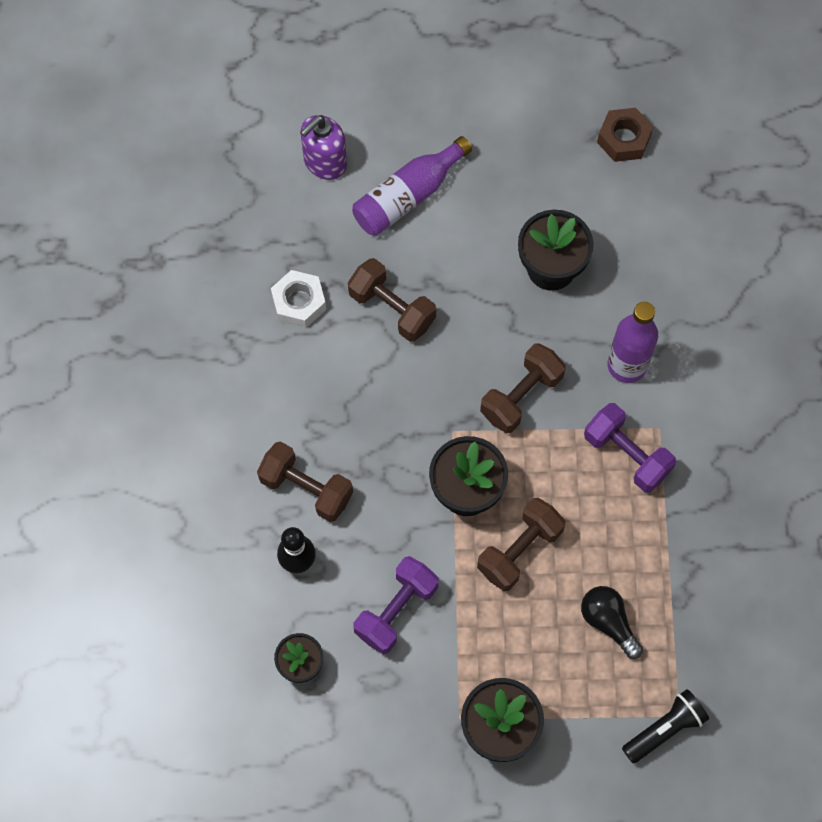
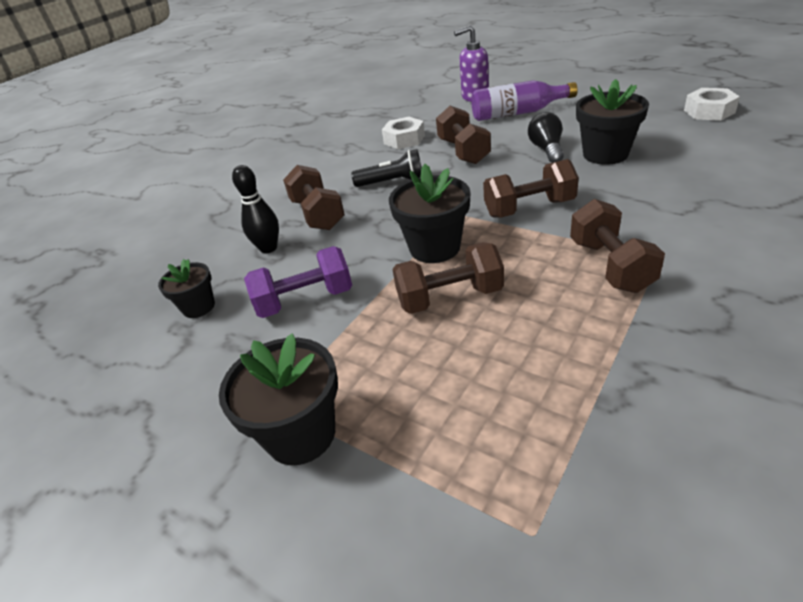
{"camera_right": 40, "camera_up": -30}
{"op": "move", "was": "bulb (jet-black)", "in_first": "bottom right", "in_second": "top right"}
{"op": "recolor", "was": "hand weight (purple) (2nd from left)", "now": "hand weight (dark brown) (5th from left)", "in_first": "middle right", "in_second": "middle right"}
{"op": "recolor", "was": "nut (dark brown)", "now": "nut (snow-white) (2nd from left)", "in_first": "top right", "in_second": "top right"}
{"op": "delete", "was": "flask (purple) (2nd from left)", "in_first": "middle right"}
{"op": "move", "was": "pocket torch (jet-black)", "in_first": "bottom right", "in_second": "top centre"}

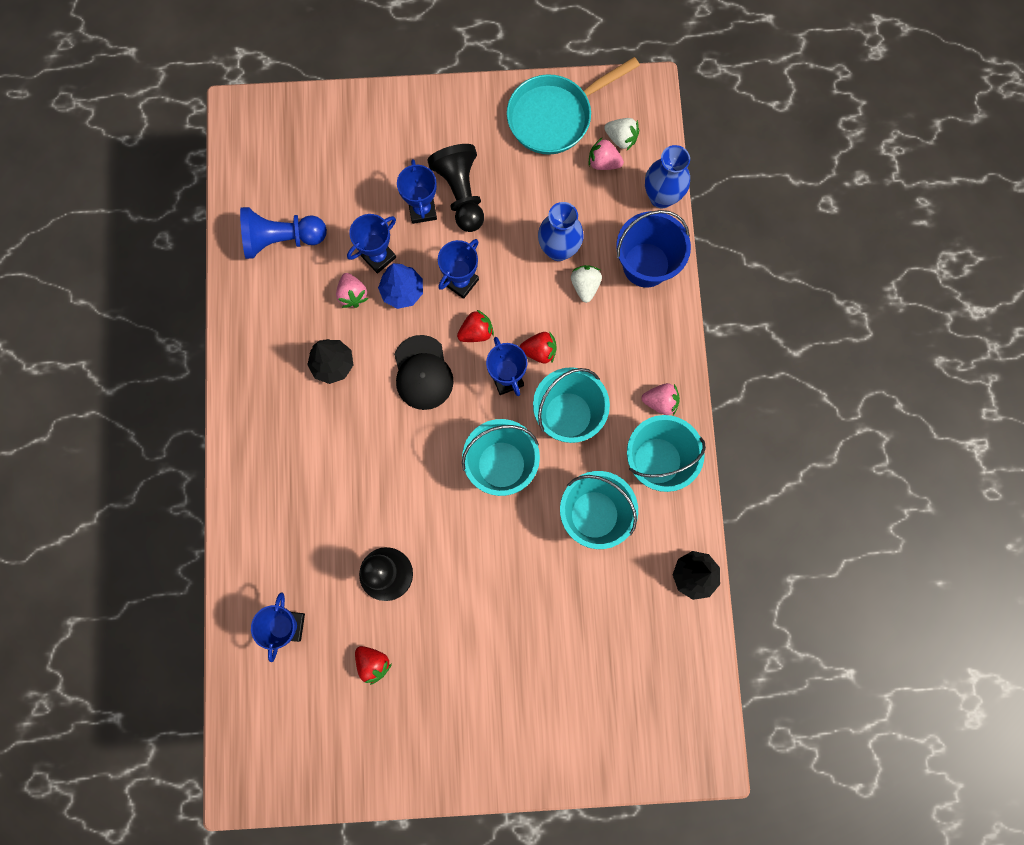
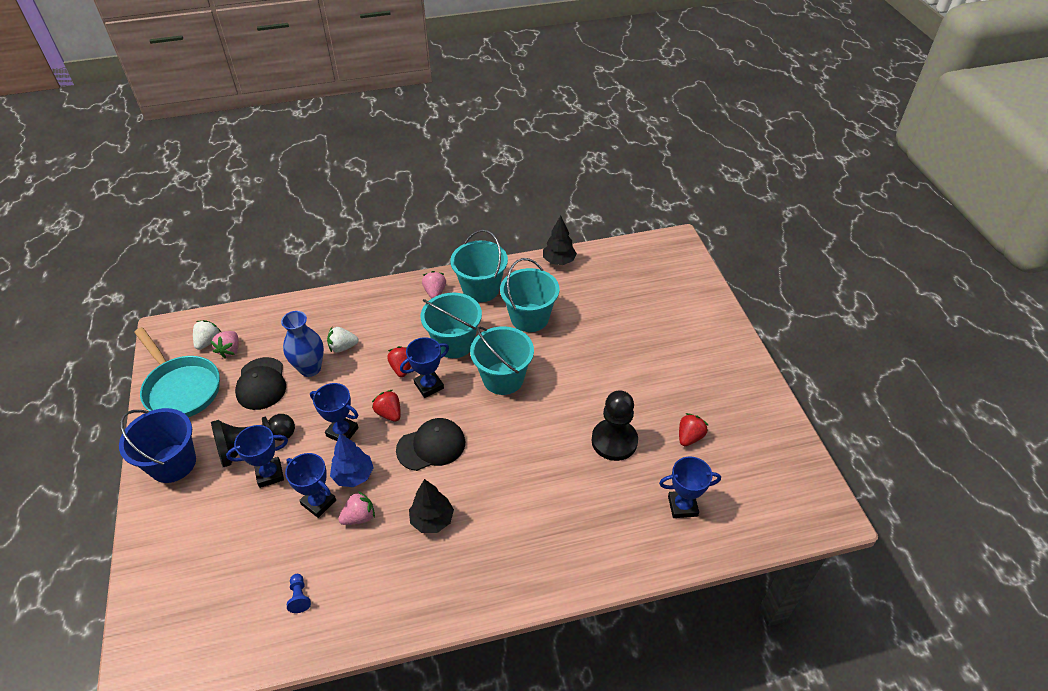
{"camera_right": -100, "camera_up": -30}
{"op": "resize", "was": "chess pawn (cobalt)", "in_first": "top left", "in_second": "bottom left", "ratio": 0.43}
{"op": "move", "was": "bucket (cobalt)", "in_first": "top centre", "in_second": "middle left"}
{"op": "delete", "was": "vase (cobalt) (2nd from left)", "in_first": "top centre"}
{"op": "insert", "now": "baseball cap (jet-black) (1st from left)", "in_second": "middle left"}

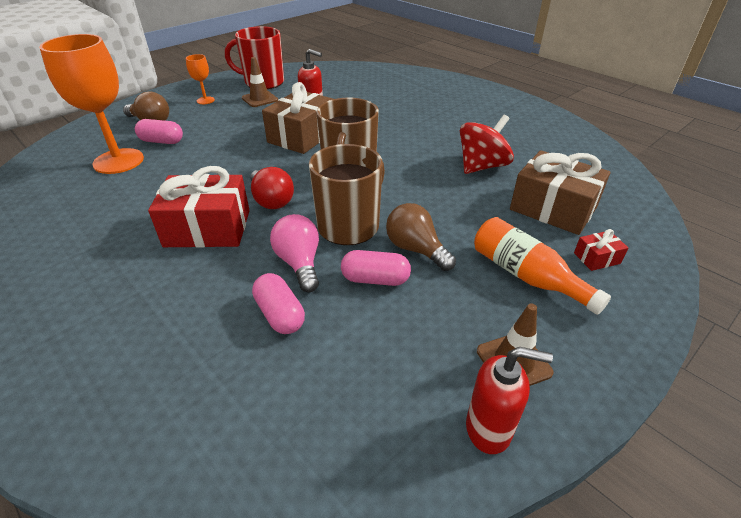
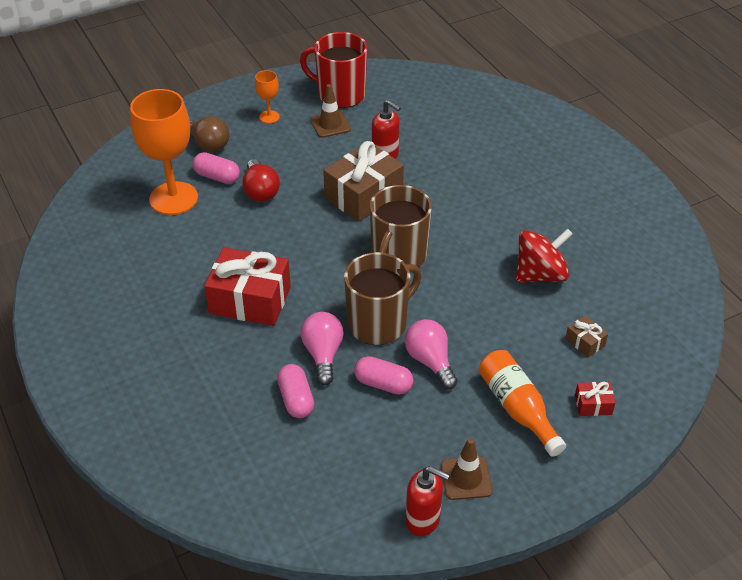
{"camera_right": 15, "camera_up": 5}
{"op": "move", "was": "bulb (red)", "in_first": "centre", "in_second": "top centre"}
{"op": "recolor", "was": "bulb (dark brown) (2nd from left)", "now": "bulb (pink) (2nd from left)", "in_first": "centre", "in_second": "centre"}
{"op": "resize", "was": "present (dark brown) (2nd from left)", "in_first": "middle right", "in_second": "middle right", "ratio": 0.44}

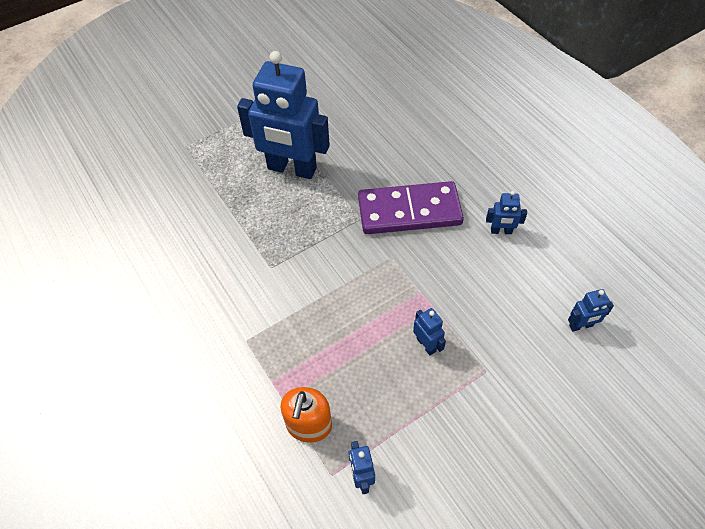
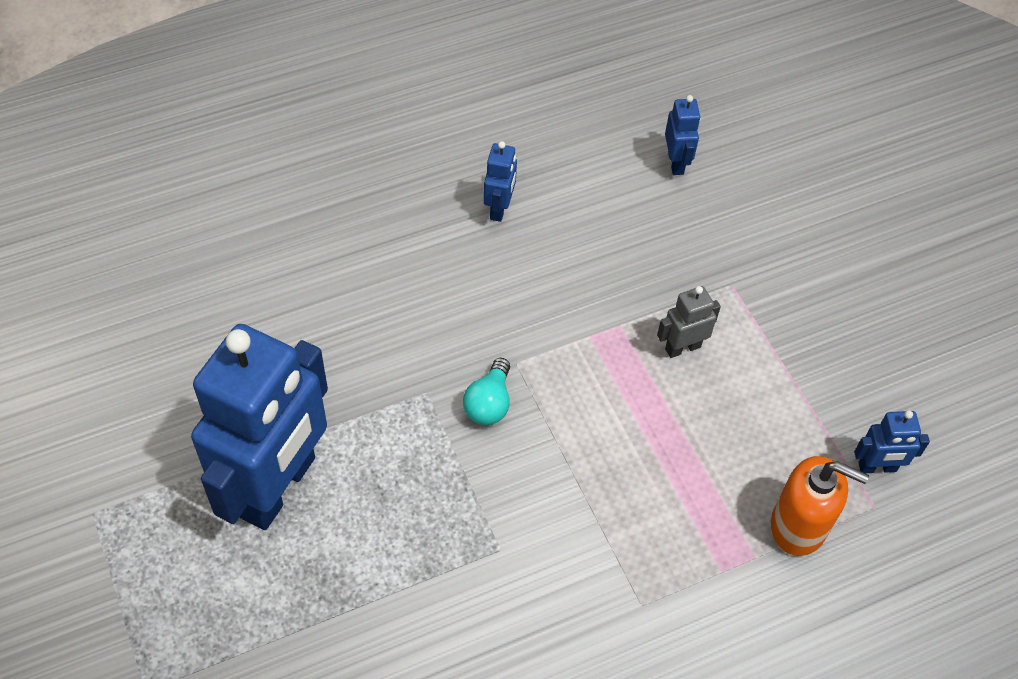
{"camera_right": -85, "camera_up": 0}
{"op": "delete", "was": "domino (purple)", "in_first": "centre"}
{"op": "recolor", "was": "robot (cobalt) (3rd from left)", "now": "robot (gray)", "in_first": "centre", "in_second": "middle right"}
{"op": "insert", "now": "bulb (teal)", "in_second": "centre"}

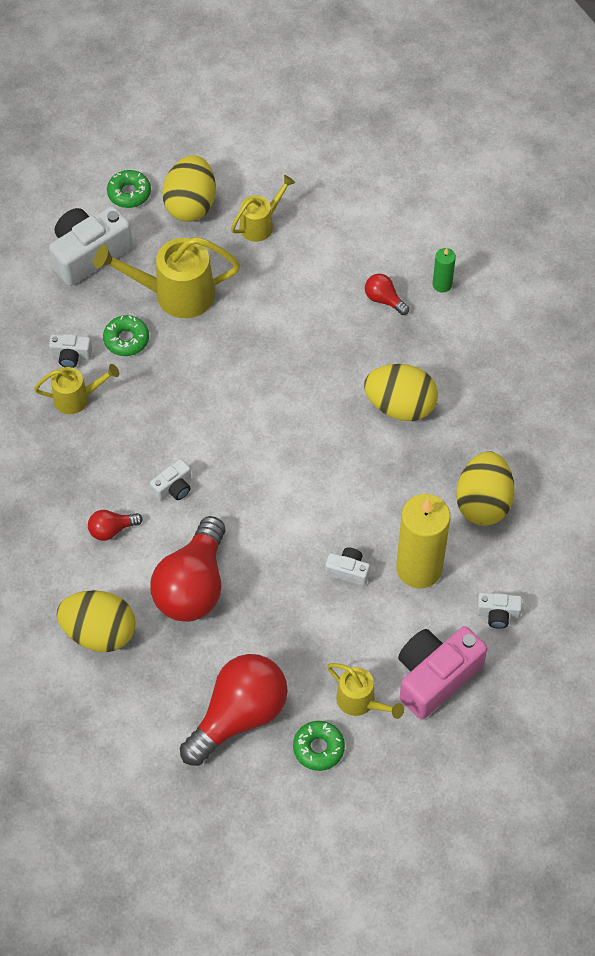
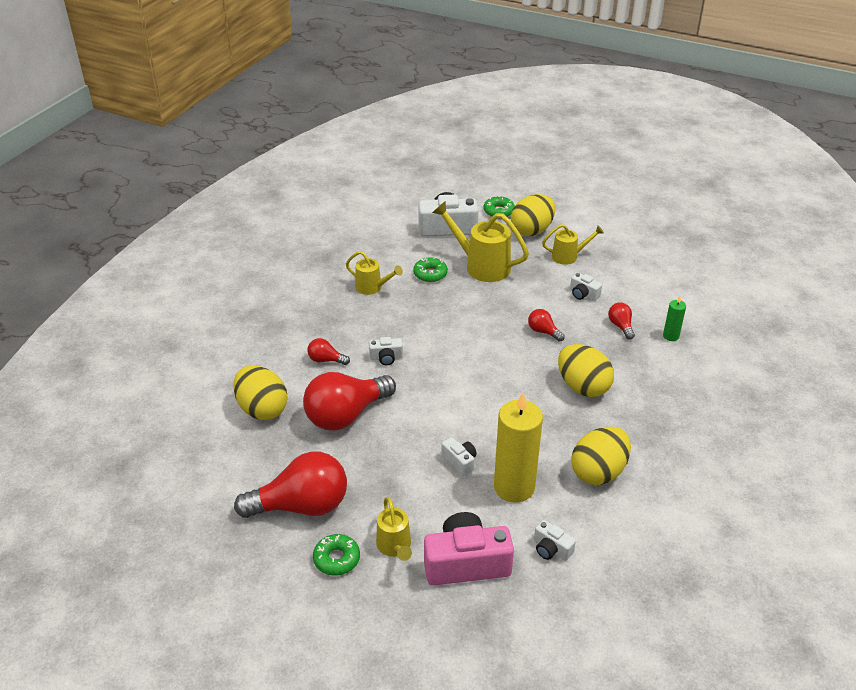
{"camera_right": 35, "camera_up": -20}
{"op": "move", "was": "compact camera (snow-white) (1st from left in the first image)", "now": "compact camera (snow-white) (5th from left)", "in_first": "middle left", "in_second": "middle right"}
{"op": "insert", "now": "bulb (red) (4th from left)", "in_second": "centre"}

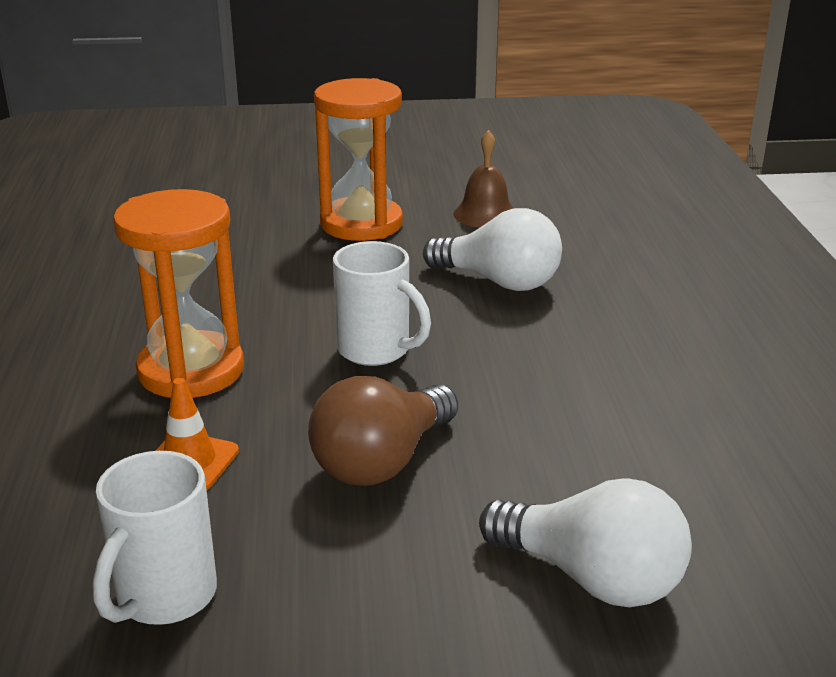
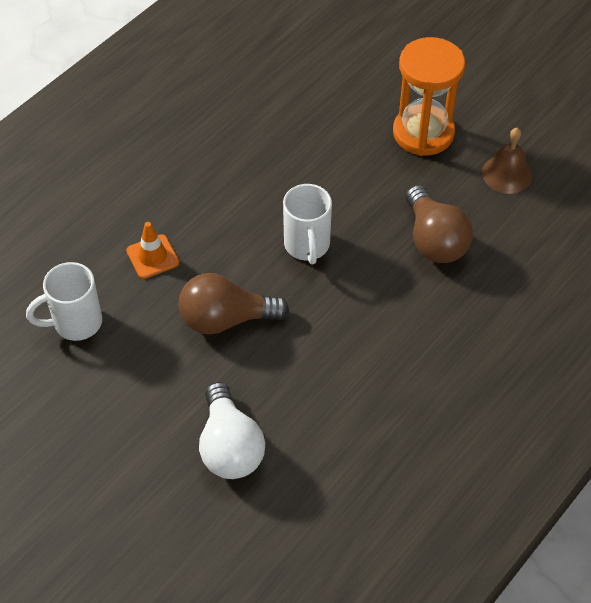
{"camera_right": 45, "camera_up": 25}
{"op": "delete", "was": "hourglass (bright orange) (1st from left)", "in_first": "middle left"}
{"op": "recolor", "was": "bulb (snow-white) (1st from left)", "now": "bulb (dark brown) (2nd from left)", "in_first": "centre", "in_second": "middle right"}

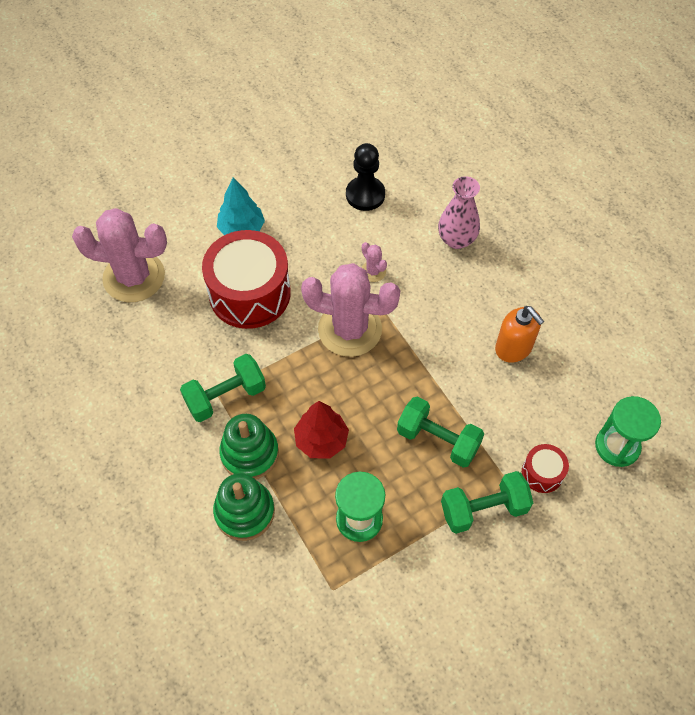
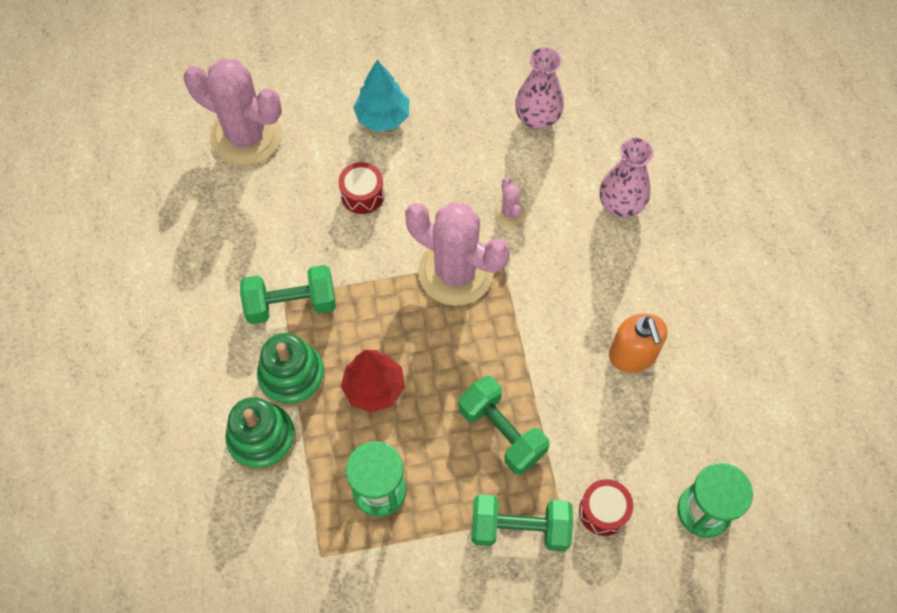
{"camera_right": 20, "camera_up": 5}
{"op": "resize", "was": "snare drum (red) (1st from left)", "in_first": "centre", "in_second": "top centre", "ratio": 0.46}
{"op": "replace", "was": "chess pawn (jet-black)", "now": "vase (pink) (1st from left)", "in_first": "top centre", "in_second": "top centre"}

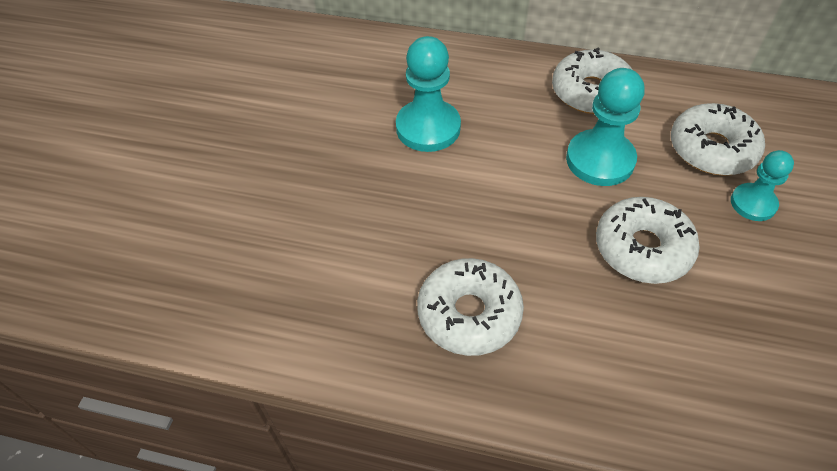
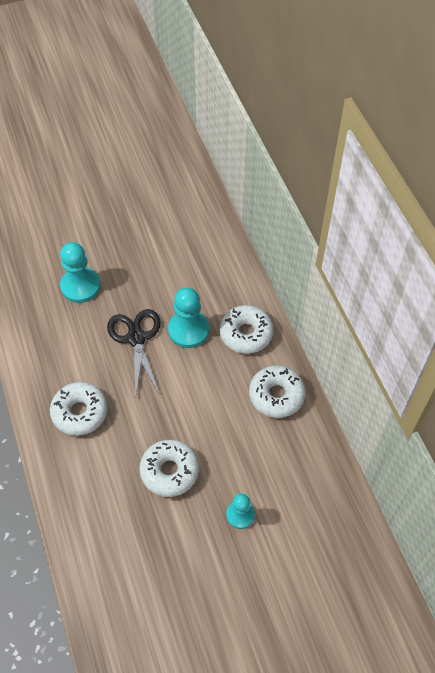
{"camera_right": 55, "camera_up": 5}
{"op": "move", "was": "chess pawn (teal) (2nd from left in the first image)", "now": "chess pawn (teal) (1st from left)", "in_first": "top right", "in_second": "middle left"}
{"op": "move", "was": "doughnut (snow-white) (4th from left in the first image)", "now": "doughnut (snow-white) (3rd from left)", "in_first": "top right", "in_second": "centre"}
{"op": "insert", "now": "pair of scissors (jet-black)", "in_second": "middle left"}

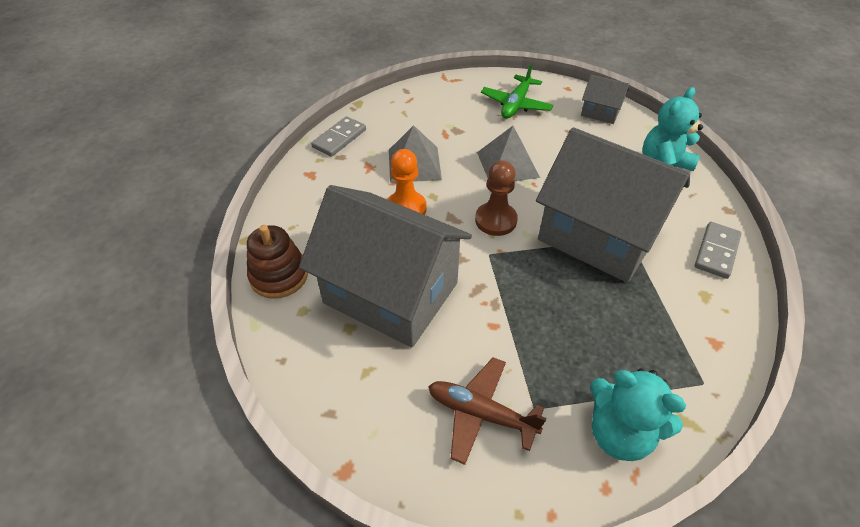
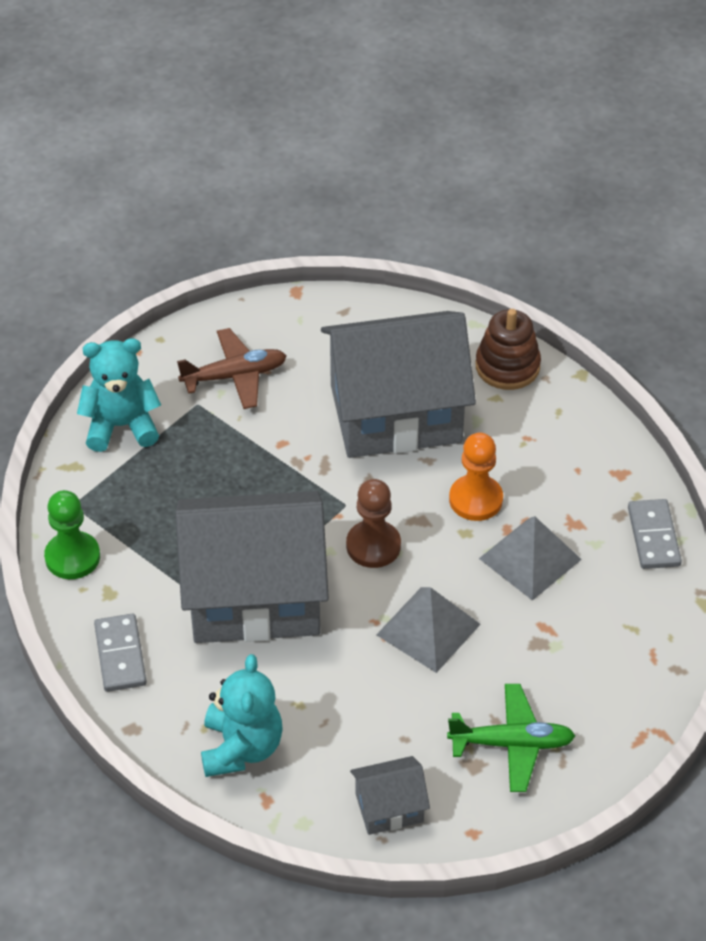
{"camera_right": 140, "camera_up": 0}
{"op": "rotate", "was": "plane (leaf-green)", "in_first": "top centre", "in_second": "bottom right", "clockwise": 105}
{"op": "insert", "now": "chess pawn (leaf-green)", "in_second": "middle left"}

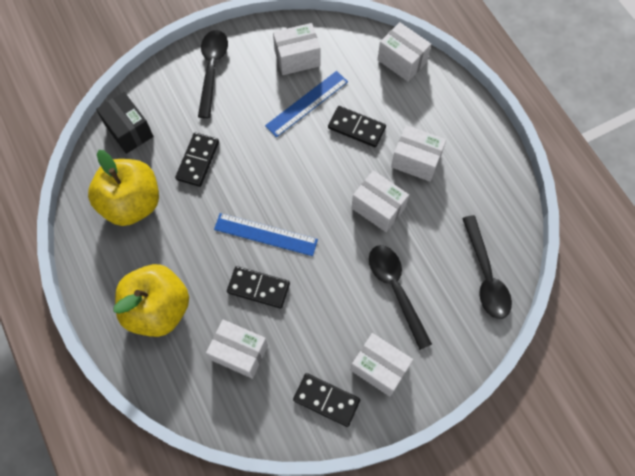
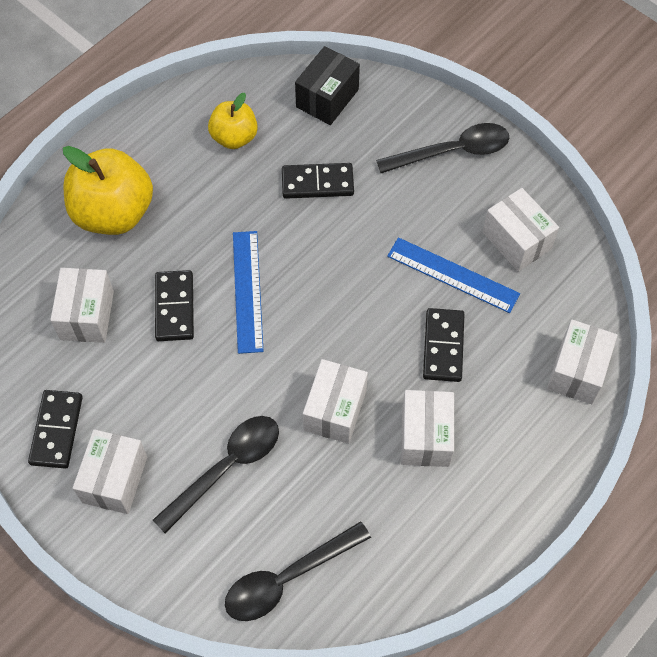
{"camera_right": 70, "camera_up": -5}
{"op": "resize", "was": "toy apple (golden) (1st from left in the first image)", "in_first": "middle left", "in_second": "top centre", "ratio": 0.58}

